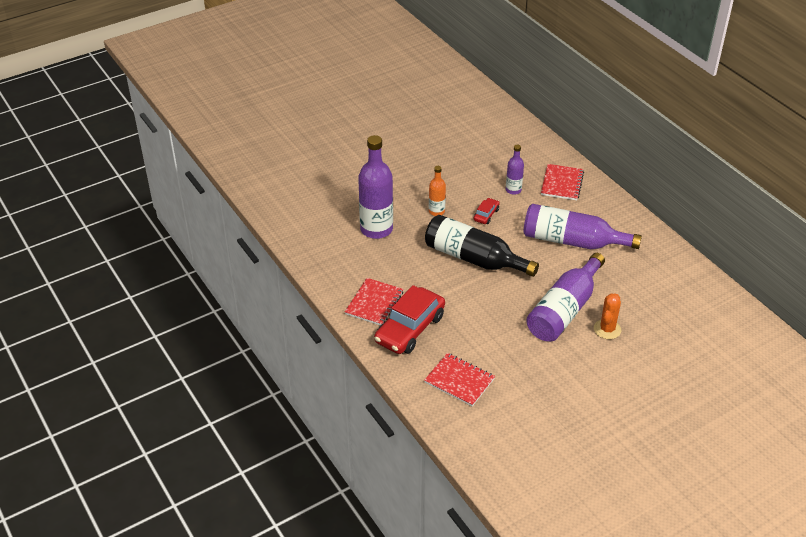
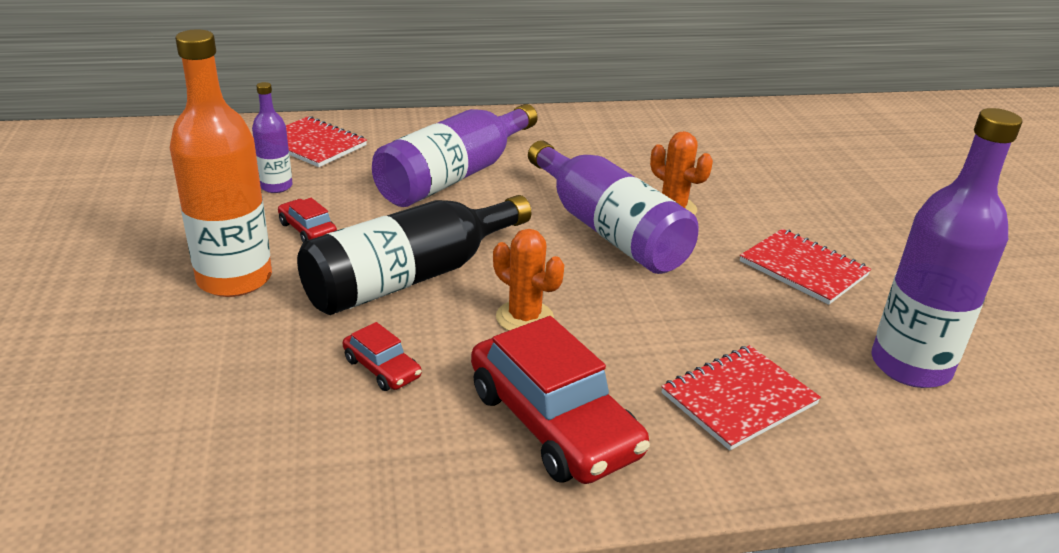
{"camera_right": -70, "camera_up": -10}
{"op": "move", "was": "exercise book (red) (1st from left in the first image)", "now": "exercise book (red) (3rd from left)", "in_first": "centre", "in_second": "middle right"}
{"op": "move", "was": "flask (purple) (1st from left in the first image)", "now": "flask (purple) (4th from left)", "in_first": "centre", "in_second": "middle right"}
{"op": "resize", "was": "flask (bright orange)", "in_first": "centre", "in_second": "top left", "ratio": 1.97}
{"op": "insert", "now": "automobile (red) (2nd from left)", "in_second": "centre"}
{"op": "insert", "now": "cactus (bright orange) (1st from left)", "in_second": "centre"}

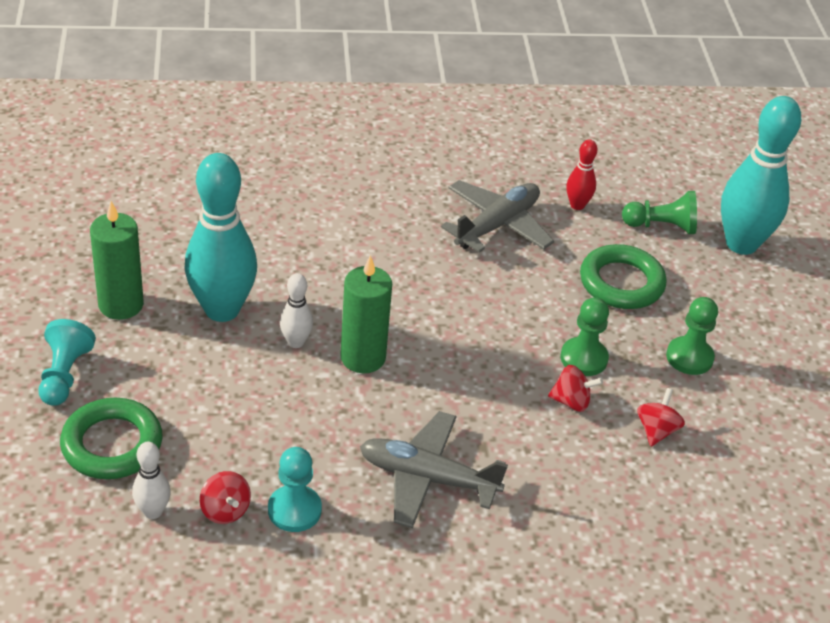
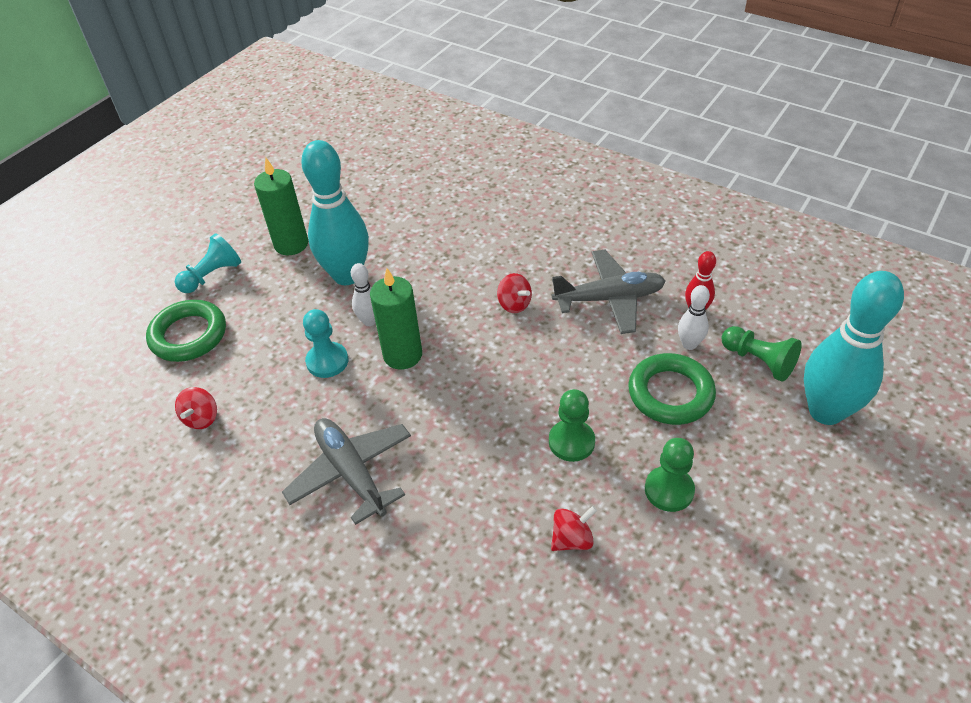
{"camera_right": 45, "camera_up": 5}
{"op": "move", "was": "tenpin (snow-white) (1st from left in the first image)", "now": "tenpin (snow-white) (2nd from left)", "in_first": "bottom left", "in_second": "middle right"}
{"op": "move", "was": "chess pawn (teal) (2nd from left)", "in_first": "bottom centre", "in_second": "centre"}
{"op": "move", "was": "spinning top (red) (2nd from left)", "in_first": "middle right", "in_second": "centre"}

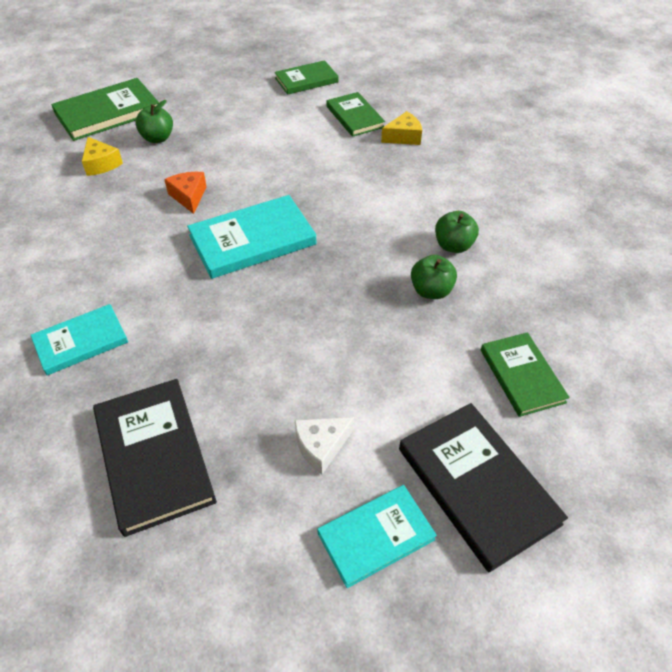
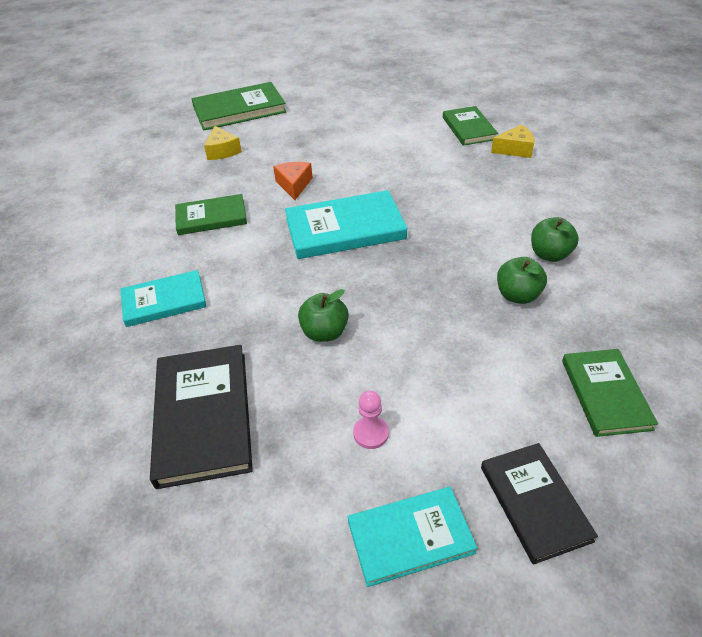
{"camera_right": 15, "camera_up": -5}
{"op": "move", "was": "toy apple (leaf-green) (1st from left)", "in_first": "top left", "in_second": "centre"}
{"op": "move", "was": "book (leaf-green) (2nd from left in the first image)", "now": "book (leaf-green) (1st from left)", "in_first": "top centre", "in_second": "middle left"}
{"op": "replace", "was": "piece of cheese (snow-white)", "now": "chess pawn (pink)", "in_first": "centre", "in_second": "centre"}
{"op": "resize", "was": "book (jet-black) (2nd from left)", "in_first": "bottom right", "in_second": "bottom right", "ratio": 0.64}

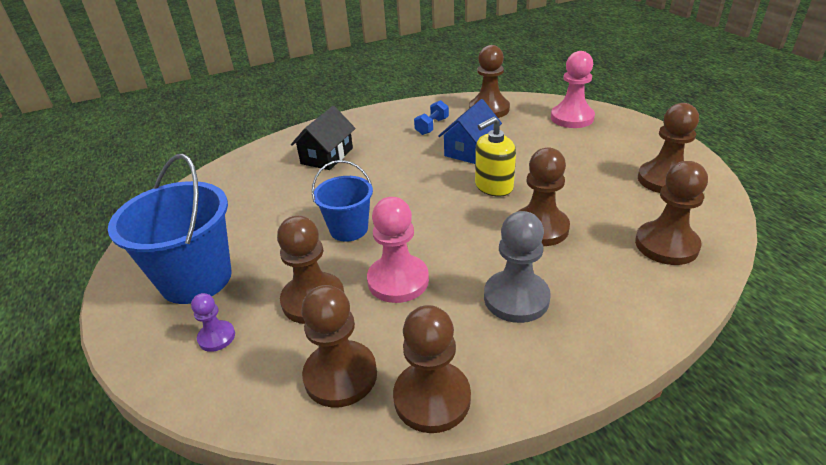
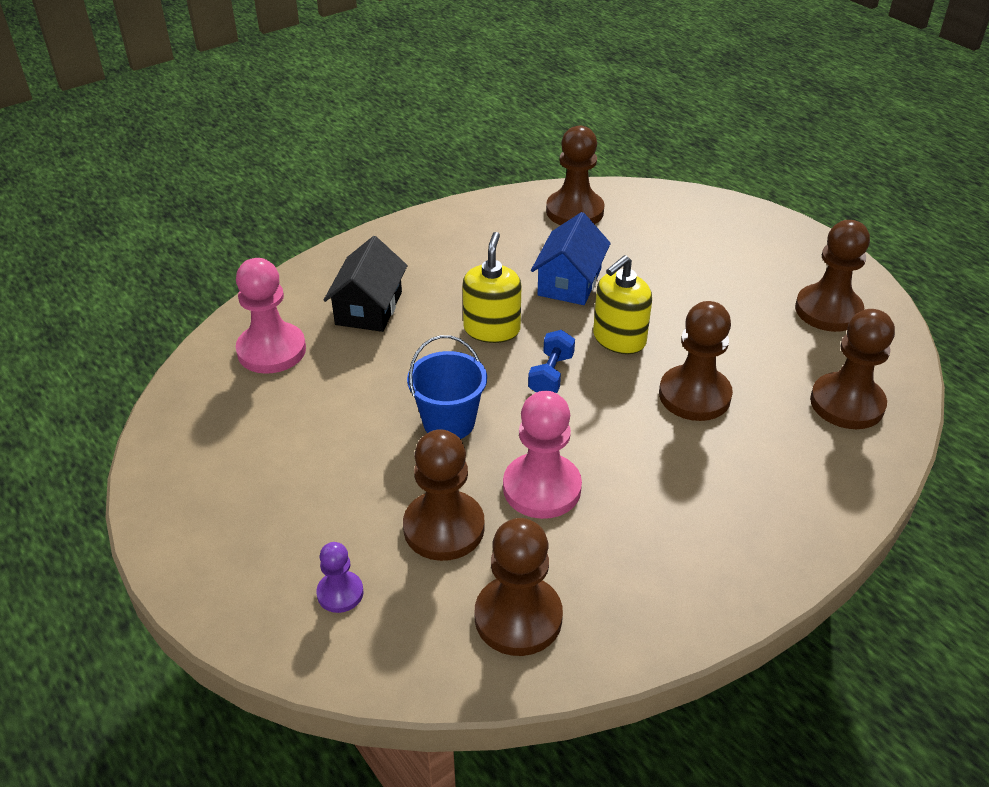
{"camera_right": -15, "camera_up": 5}
{"op": "delete", "was": "bucket (cobalt) (1st from left)", "in_first": "middle left"}
{"op": "delete", "was": "chess pawn (dark brown) (3rd from left)", "in_first": "bottom centre"}
{"op": "move", "was": "hand weight (cobalt)", "in_first": "top centre", "in_second": "centre"}
{"op": "delete", "was": "chess pawn (gray)", "in_first": "centre"}
{"op": "move", "was": "chess pawn (pink) (2nd from left in the first image)", "now": "chess pawn (pink) (1st from left)", "in_first": "top right", "in_second": "middle left"}
{"op": "insert", "now": "pump bottle (golden) (1st from left)", "in_second": "centre"}

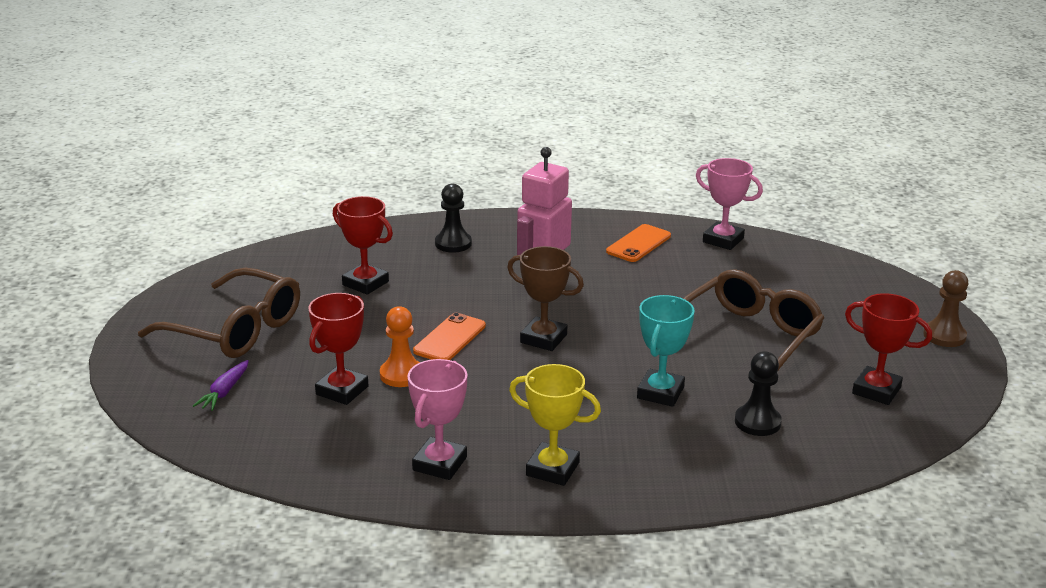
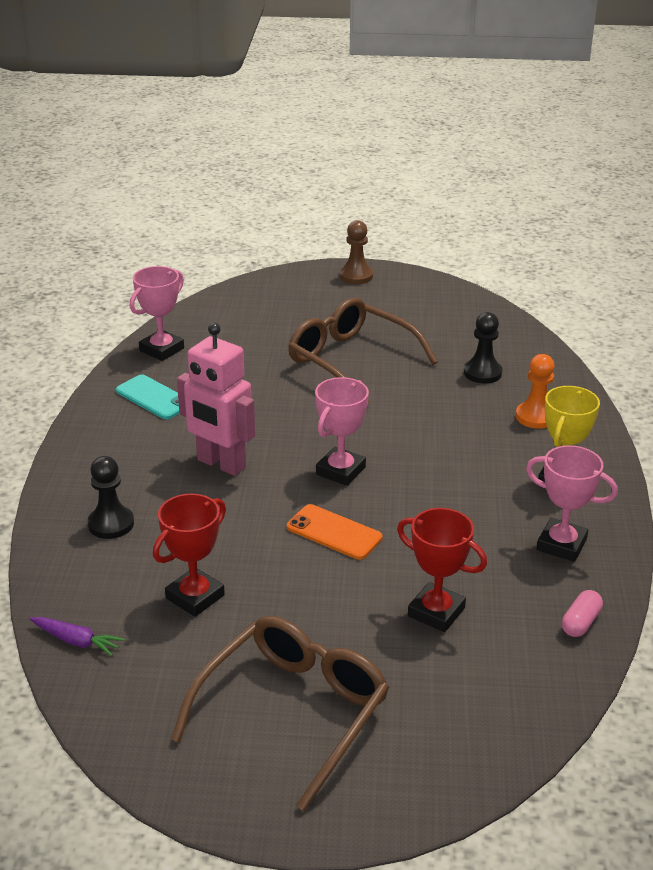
{"camera_right": -85, "camera_up": 5}
{"op": "move", "was": "root vegetable (purple)", "in_first": "middle left", "in_second": "bottom left"}
{"op": "move", "was": "chess pawn (bright orange)", "in_first": "centre", "in_second": "middle right"}
{"op": "recolor", "was": "trophy (dark brown)", "now": "trophy (pink) (2nd from left)", "in_first": "centre", "in_second": "centre"}
{"op": "recolor", "was": "smartphone (bright orange) (2nd from left)", "now": "smartphone (teal)", "in_first": "centre", "in_second": "middle left"}
{"op": "delete", "was": "trophy (teal)", "in_first": "centre"}
{"op": "delete", "was": "trophy (red) (3rd from left)", "in_first": "middle right"}
{"op": "insert", "now": "pill shape (pink)", "in_second": "bottom right"}

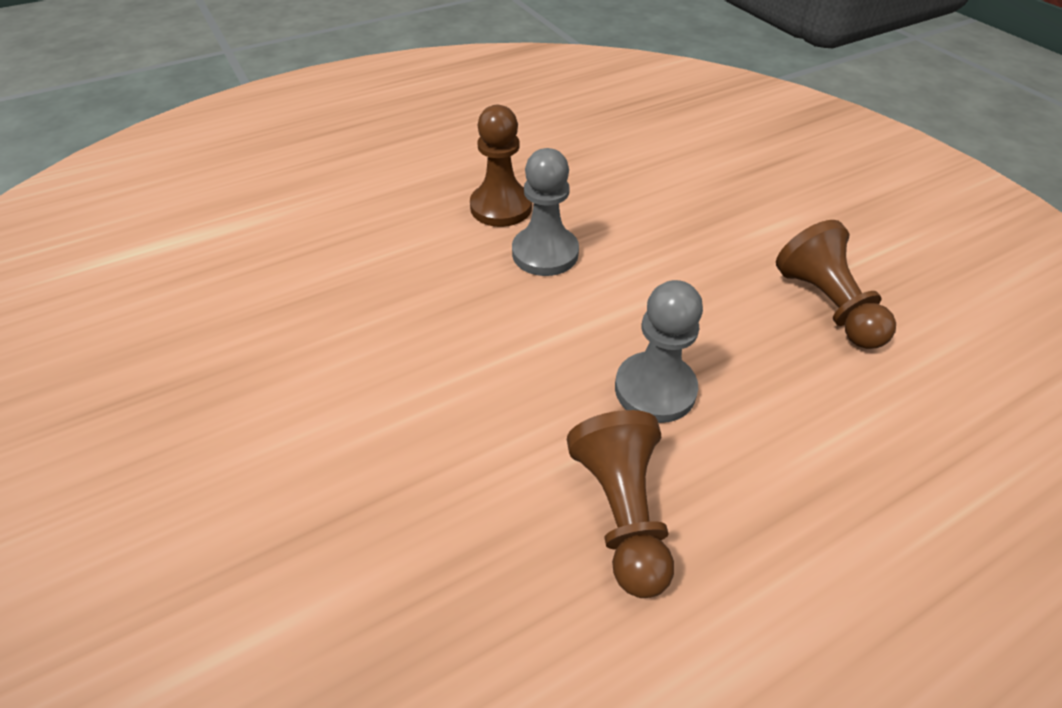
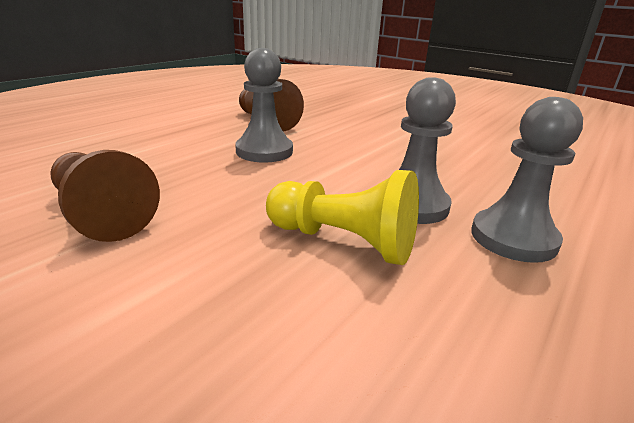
{"camera_right": 155, "camera_up": -20}
{"op": "recolor", "was": "chess pawn (dark brown) (1st from left)", "now": "chess pawn (gray) (3rd from left)", "in_first": "top centre", "in_second": "middle right"}
{"op": "insert", "now": "chess pawn (golden)", "in_second": "centre"}

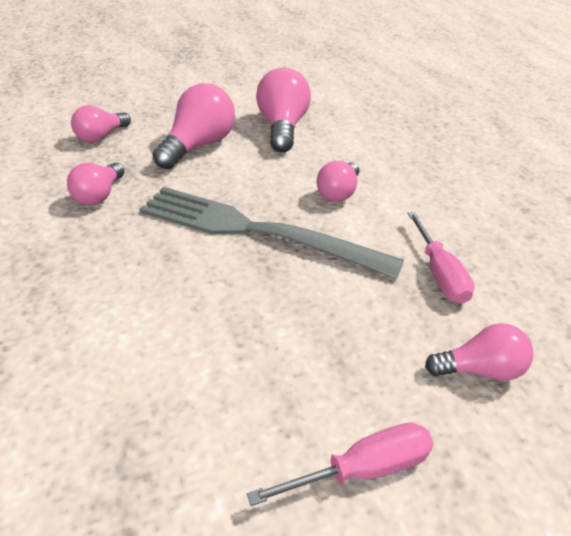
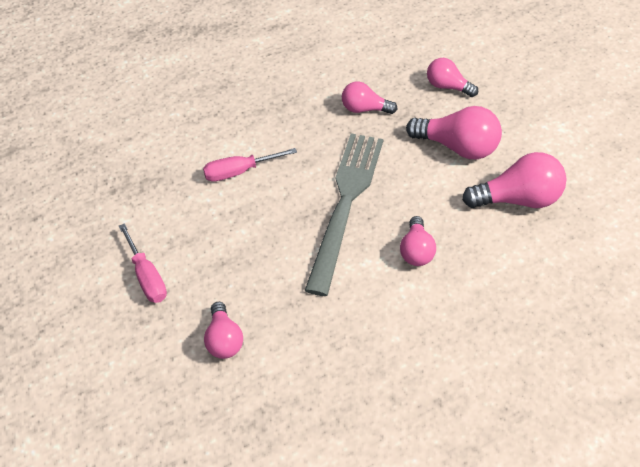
{"camera_right": 85, "camera_up": 10}
{"op": "rotate", "was": "bulb (pink) (5th from left in the first image)", "in_first": "centre", "in_second": "centre", "clockwise": -105}
{"op": "move", "was": "screwdriver (pink) (2nd from left)", "in_first": "middle right", "in_second": "centre"}

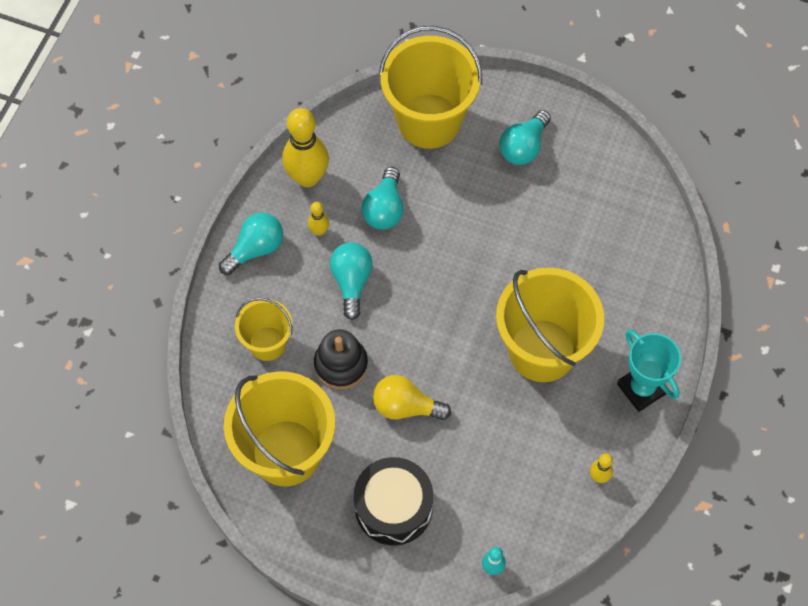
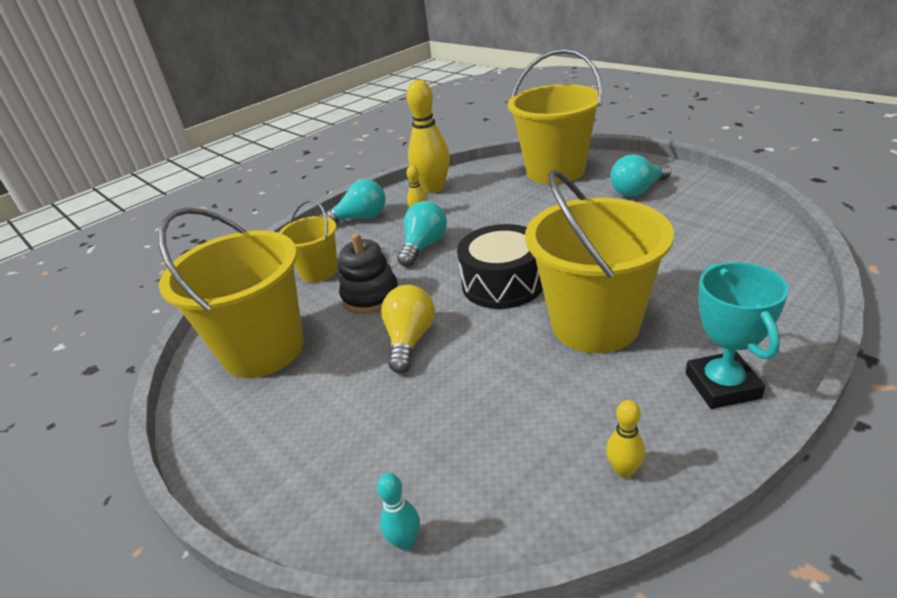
{"camera_right": 30, "camera_up": -30}
{"op": "move", "was": "snare drum (jet-black)", "in_first": "bottom centre", "in_second": "centre"}
{"op": "delete", "was": "bulb (teal) (3rd from left)", "in_first": "top centre"}
{"op": "rotate", "was": "bulb (golden)", "in_first": "centre", "in_second": "centre", "clockwise": 60}

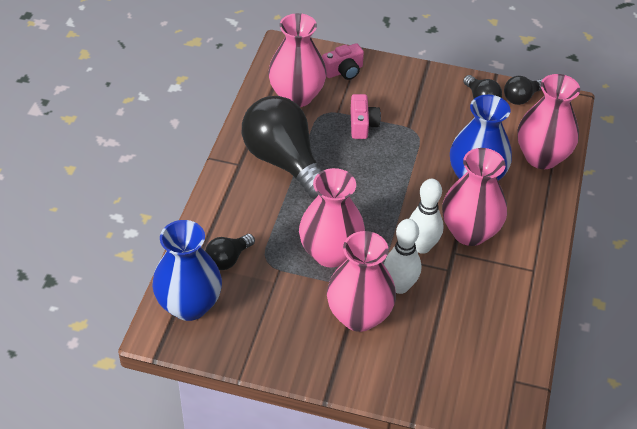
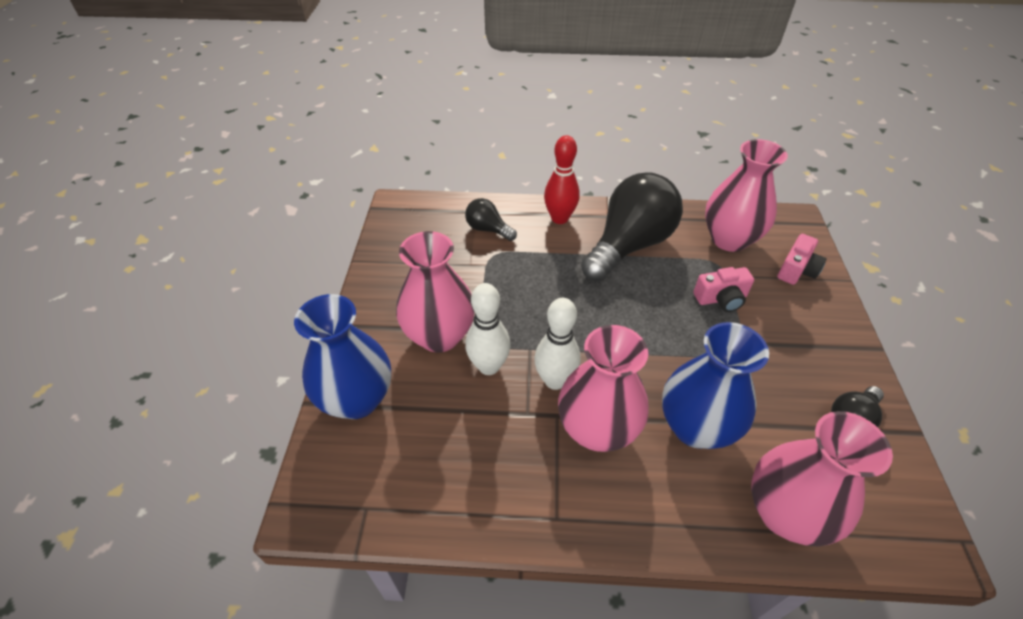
{"camera_right": 80, "camera_up": 0}
{"op": "move", "was": "vase (cobalt) (1st from left)", "in_first": "middle left", "in_second": "centre"}
{"op": "delete", "was": "vase (pink) (2nd from left)", "in_first": "centre"}
{"op": "rotate", "was": "compact camera (pink) (1st from left in the first image)", "in_first": "top centre", "in_second": "middle right", "clockwise": -105}
{"op": "delete", "was": "bulb (jet-black) (4th from left)", "in_first": "top right"}
{"op": "insert", "now": "tenpin (red)", "in_second": "top centre"}

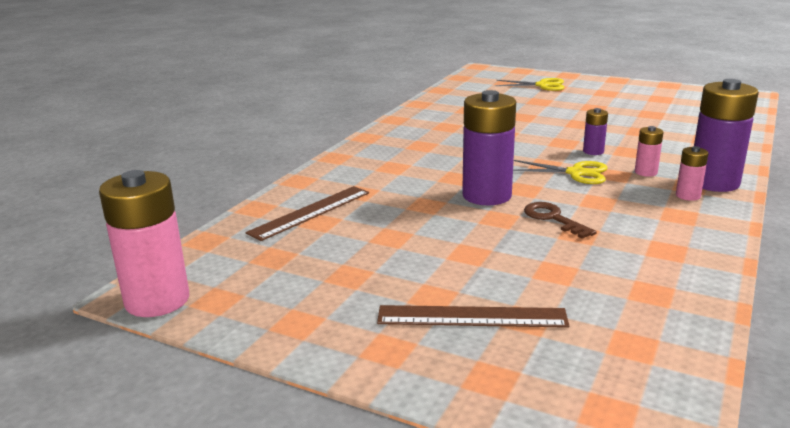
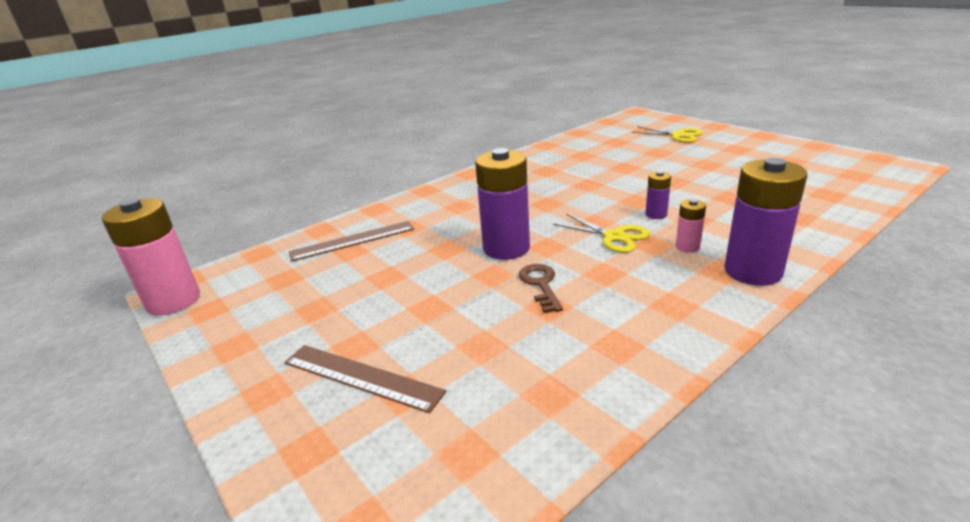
{"camera_right": 25, "camera_up": 5}
{"op": "delete", "was": "AA battery (pink) (3rd from left)", "in_first": "middle right"}

